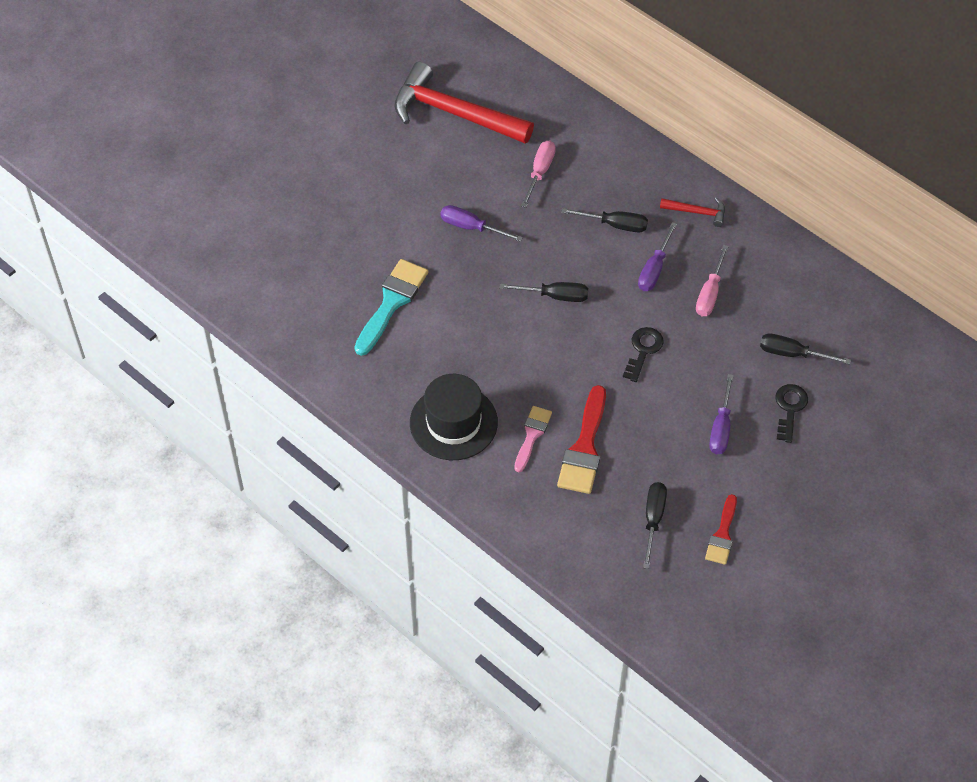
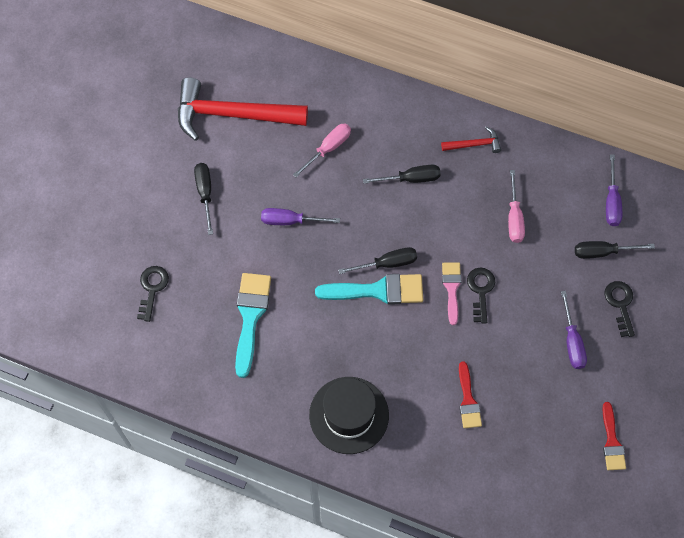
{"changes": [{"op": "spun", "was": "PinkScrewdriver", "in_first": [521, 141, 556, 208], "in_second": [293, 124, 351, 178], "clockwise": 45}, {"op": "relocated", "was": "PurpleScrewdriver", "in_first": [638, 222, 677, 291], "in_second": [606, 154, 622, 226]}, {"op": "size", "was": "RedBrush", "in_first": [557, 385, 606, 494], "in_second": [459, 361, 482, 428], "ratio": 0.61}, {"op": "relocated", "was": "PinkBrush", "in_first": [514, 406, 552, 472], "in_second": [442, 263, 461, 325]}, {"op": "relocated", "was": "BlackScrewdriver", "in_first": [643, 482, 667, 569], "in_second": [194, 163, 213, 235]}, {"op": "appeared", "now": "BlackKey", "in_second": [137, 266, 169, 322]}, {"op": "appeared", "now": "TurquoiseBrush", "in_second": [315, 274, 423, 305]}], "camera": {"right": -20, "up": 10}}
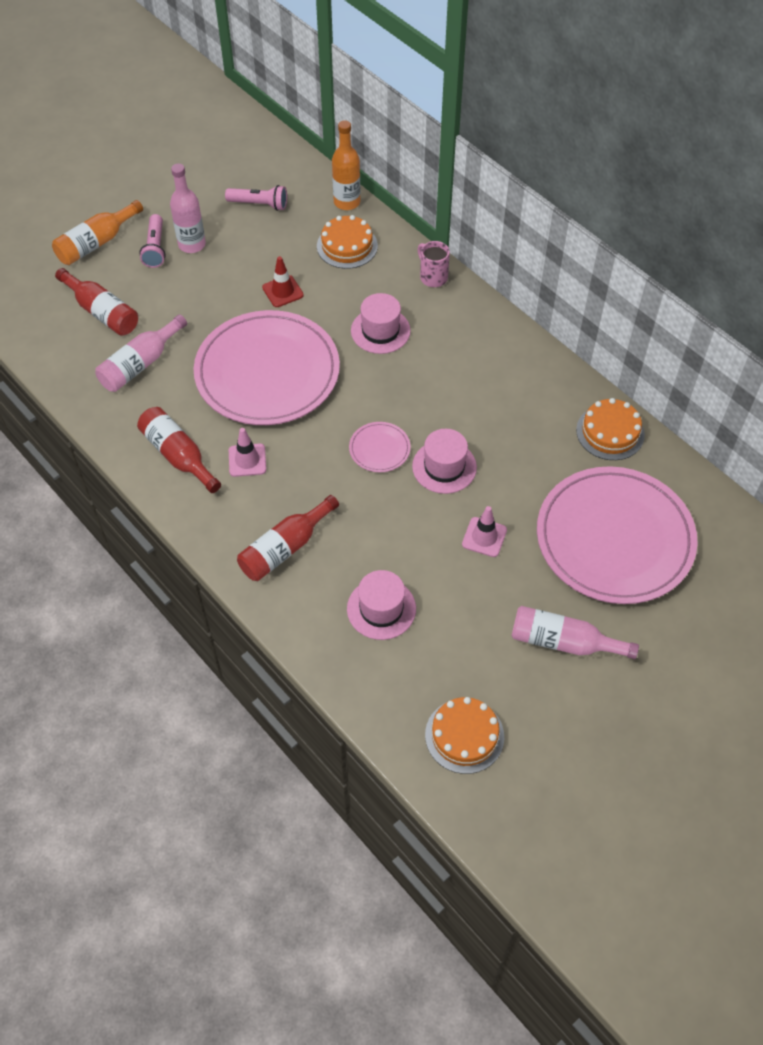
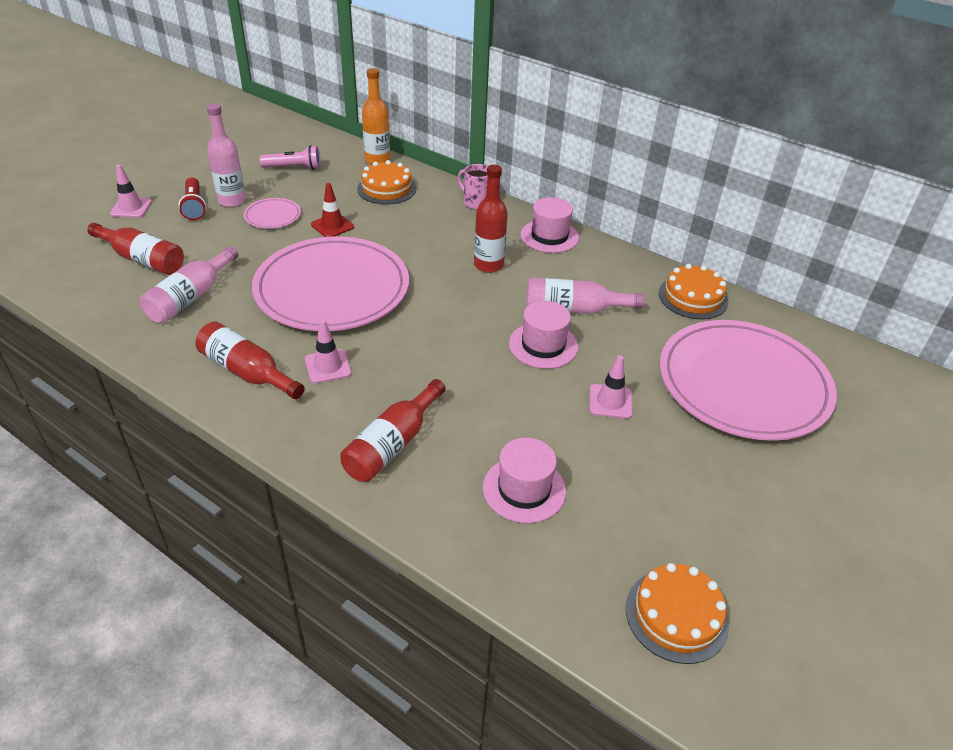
{"changes": [{"op": "exchanged", "was": "OrangeBottle", "now": "PinkTrafficCone", "in_first": [52, 200, 143, 265], "in_second": [110, 165, 152, 218]}, {"op": "colour", "was": "PinkFlashlight", "now": "RedFlashlight", "in_first": [139, 214, 166, 268], "in_second": [178, 178, 206, 220]}, {"op": "relocated", "was": "PinkHat", "in_first": [351, 293, 411, 354], "in_second": [521, 197, 579, 253]}, {"op": "relocated", "was": "PinkPlate", "in_first": [349, 422, 411, 472], "in_second": [244, 198, 301, 229]}, {"op": "relocated", "was": "PinkBottle", "in_first": [511, 606, 639, 659], "in_second": [526, 278, 644, 314]}, {"op": "appeared", "now": "RedBottle", "in_second": [474, 165, 508, 273]}], "camera": {"right": -15, "up": -15}}
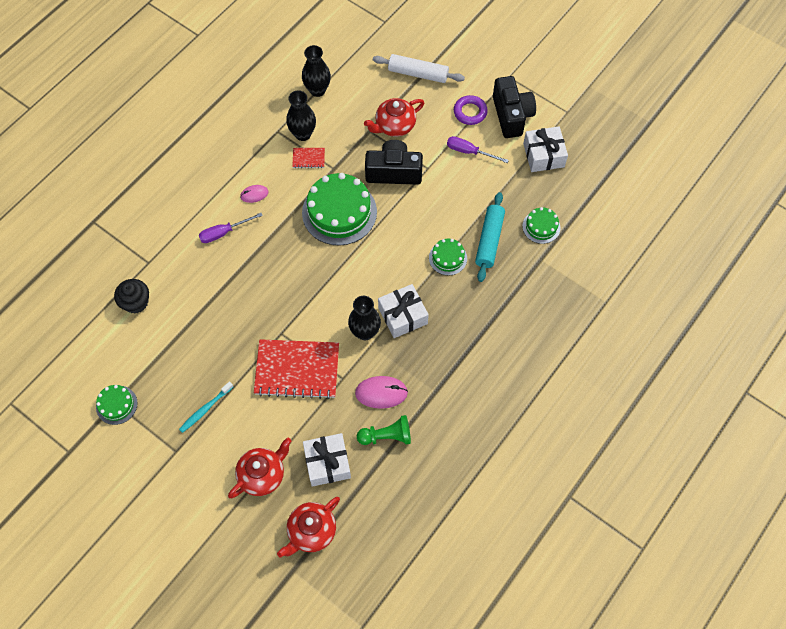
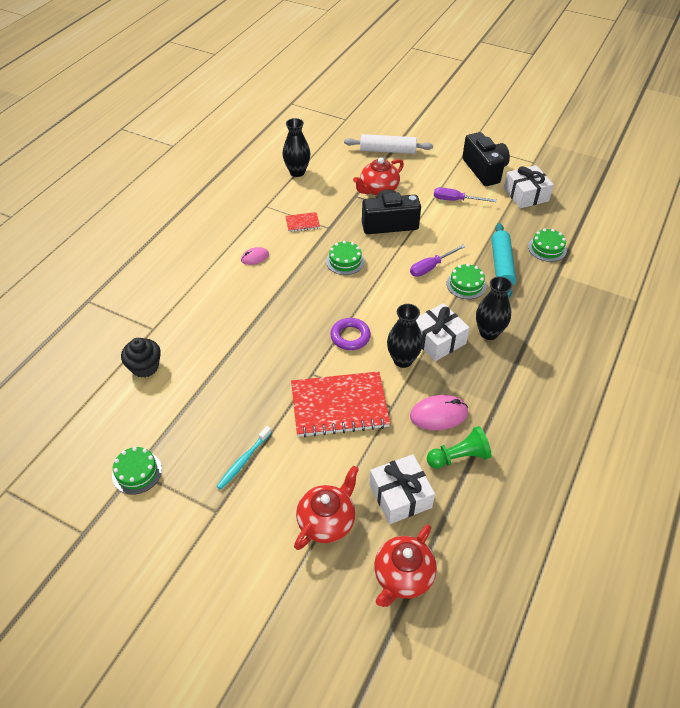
{"changes": [{"op": "relocated", "was": "BlackVase", "in_first": [286, 90, 316, 141], "in_second": [476, 276, 512, 340]}, {"op": "relocated", "was": "PurpleRing", "in_first": [454, 95, 488, 125], "in_second": [330, 318, 371, 350]}, {"op": "size", "was": "GreenCake", "in_first": [302, 173, 377, 245], "in_second": [326, 241, 365, 275], "ratio": 0.5}, {"op": "relocated", "was": "PurpleScrewdriver", "in_first": [199, 213, 263, 243], "in_second": [410, 245, 466, 277]}], "camera": {"right": -10, "up": -15}}
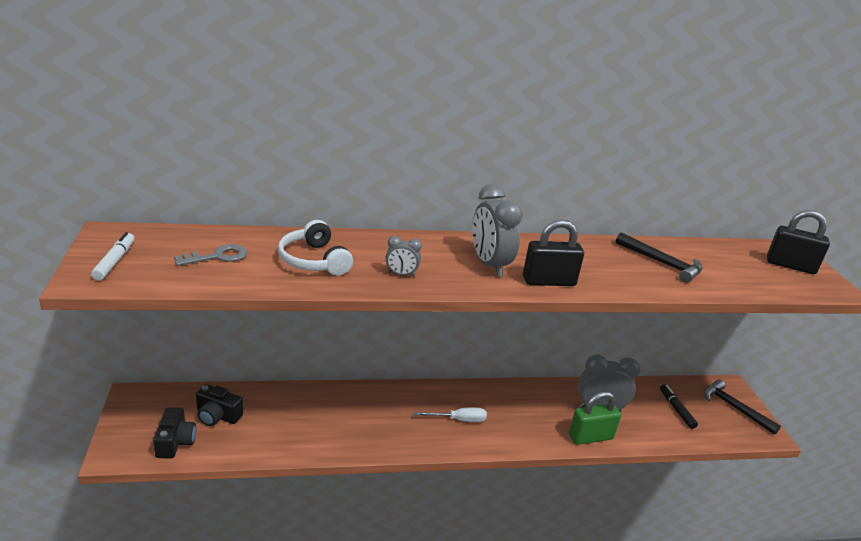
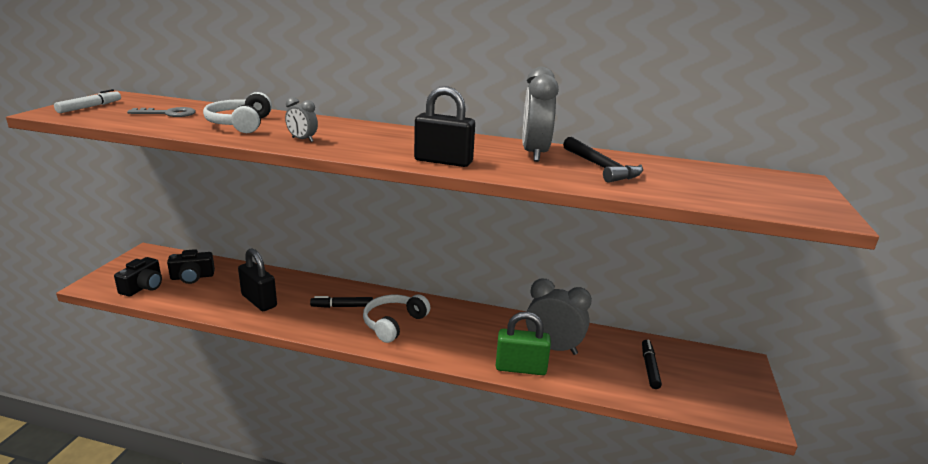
{"changes": [{"op": "relocated", "was": "GreyClock", "in_first": [472, 184, 523, 277], "in_second": [523, 67, 559, 162]}, {"op": "relocated", "was": "BlackPadlock", "in_first": [767, 210, 830, 274], "in_second": [238, 248, 277, 311]}, {"op": "missing", "was": "BlackHammer", "in_first": [704, 379, 781, 435]}, {"op": "spun", "was": "BlackCamera", "in_first": [196, 384, 243, 426], "in_second": [167, 249, 215, 284], "clockwise": -60}, {"op": "exchanged", "was": "WhiteScrewdriver", "now": "WhiteHeadphones", "in_first": [414, 408, 487, 422], "in_second": [363, 294, 430, 343]}, {"op": "appeared", "now": "BlackMarker", "in_second": [310, 296, 373, 308]}], "camera": {"right": 25, "up": -5}}
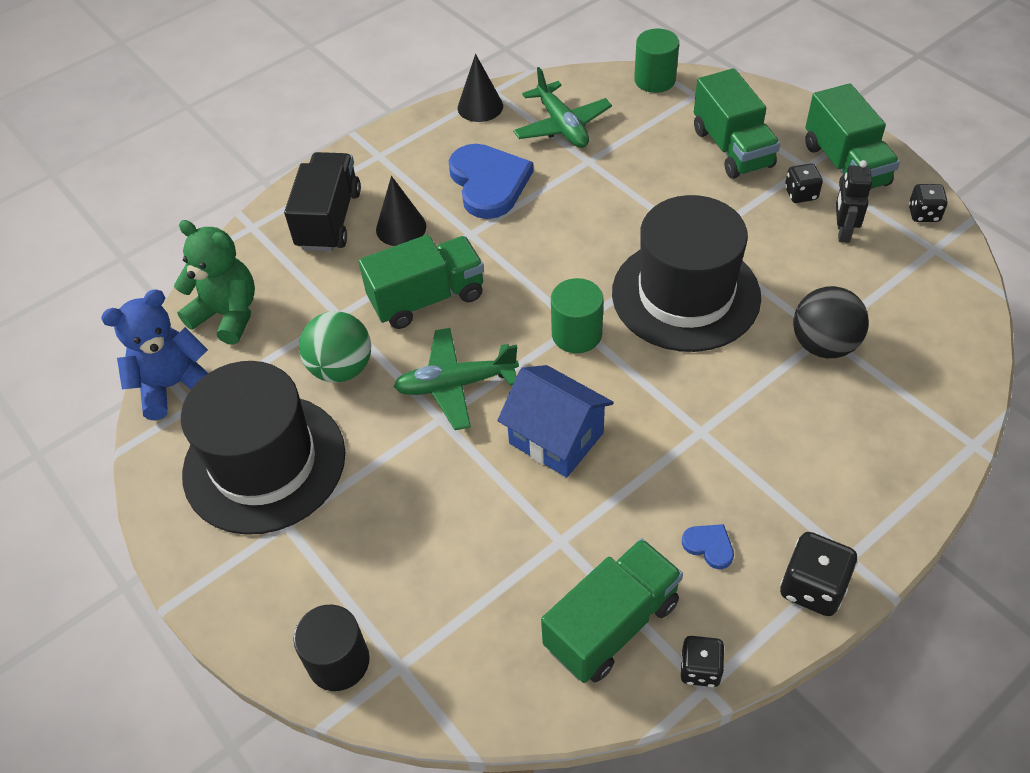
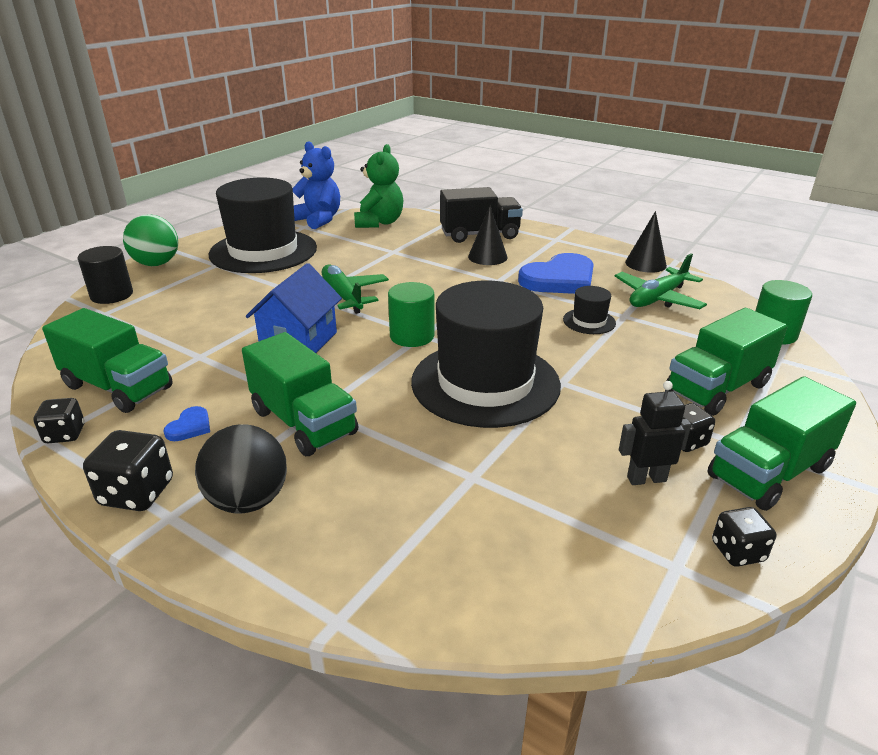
{"changes": [{"op": "relocated", "was": "GreenTruck", "in_first": [358, 235, 484, 329], "in_second": [242, 332, 358, 456]}, {"op": "relocated", "was": "BlackBall", "in_first": [793, 286, 869, 358], "in_second": [195, 424, 287, 514]}, {"op": "relocated", "was": "GreenBall", "in_first": [299, 311, 371, 383], "in_second": [123, 214, 178, 266]}, {"op": "appeared", "now": "BlackHat", "in_second": [563, 286, 616, 334]}], "camera": {"right": 70, "up": -20}}
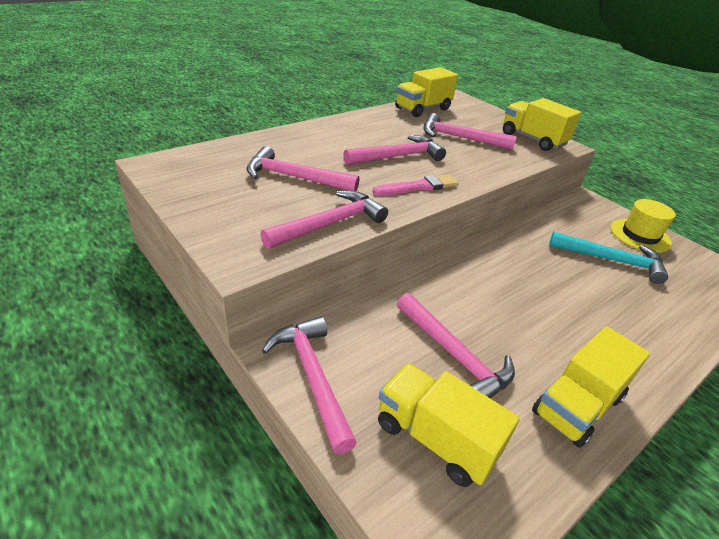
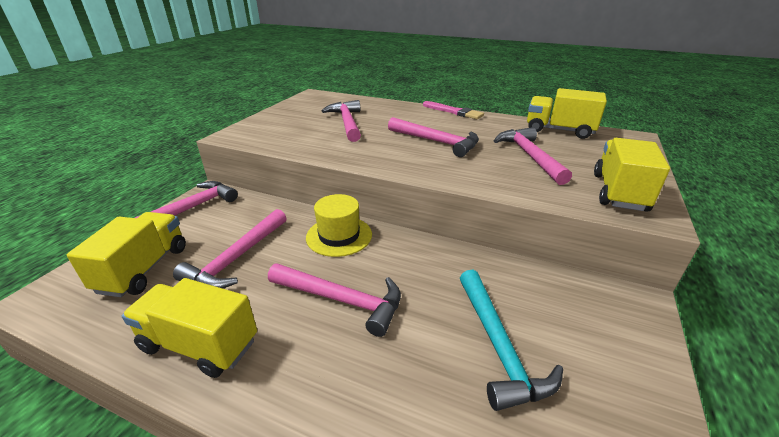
{"changes": [{"op": "relocated", "was": "PinkBrush", "in_first": [372, 174, 459, 196], "in_second": [423, 101, 484, 119]}, {"op": "relocated", "was": "PinkHammer", "in_first": [260, 190, 388, 249], "in_second": [268, 263, 401, 337]}, {"op": "relocated", "was": "YellowHat", "in_first": [611, 199, 676, 253], "in_second": [306, 194, 372, 257]}], "camera": {"right": 65, "up": -5}}
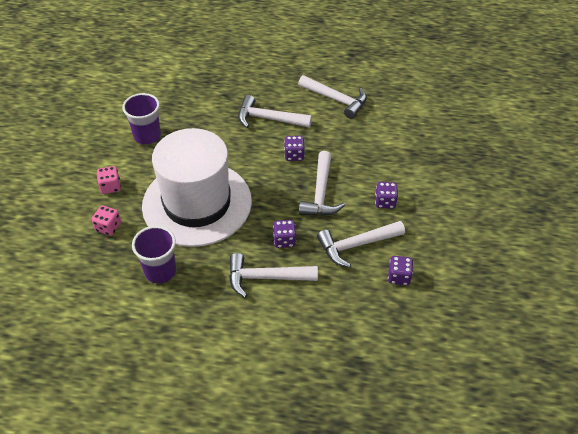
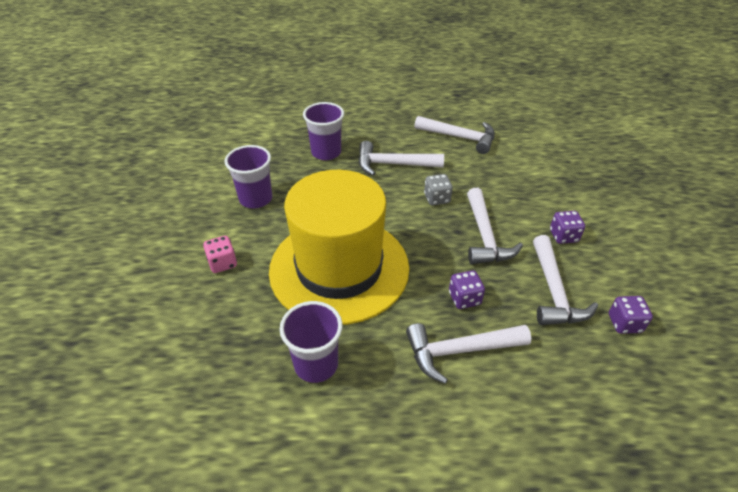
{"changes": [{"op": "colour", "was": "WhiteHat", "now": "YellowHat", "in_first": [142, 128, 252, 247], "in_second": [269, 170, 409, 325]}, {"op": "colour", "was": "PurpleDice", "now": "GreyDice", "in_first": [284, 136, 305, 161], "in_second": [424, 174, 453, 205]}, {"op": "missing", "was": "PinkDice", "in_first": [92, 206, 121, 236]}, {"op": "spun", "was": "WhiteHammer", "in_first": [317, 221, 405, 268], "in_second": [533, 235, 598, 325], "clockwise": -60}, {"op": "appeared", "now": "PurpleCup", "in_second": [303, 102, 344, 160]}], "camera": {"right": -10, "up": -5}}
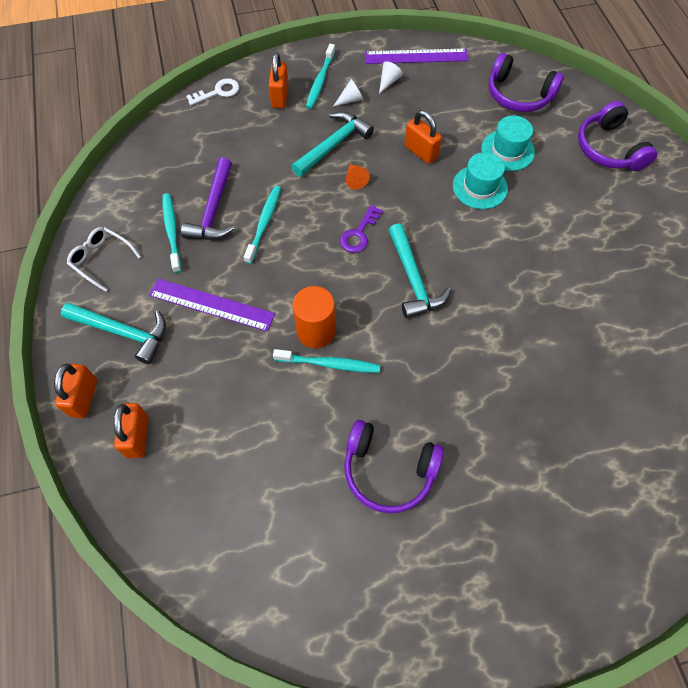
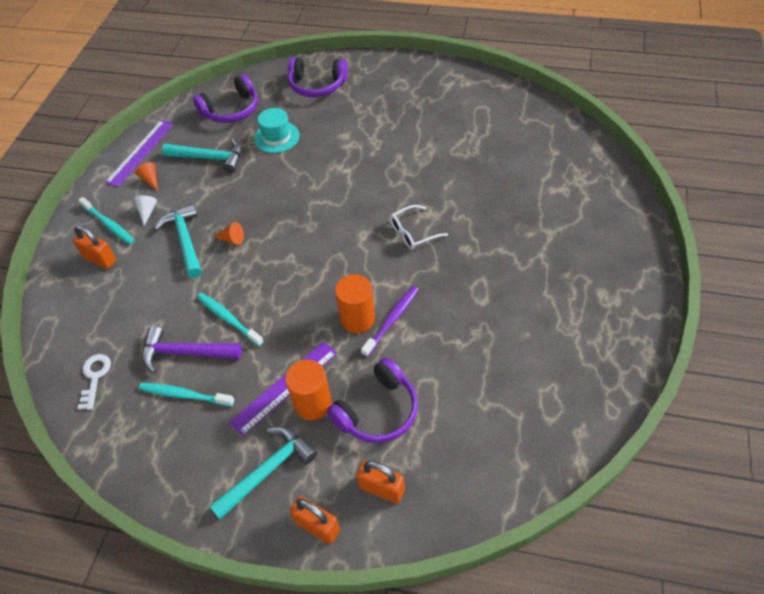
{"changes": [{"op": "colour", "was": "WhiteCone", "now": "OrangeCone", "in_first": [379, 61, 403, 94], "in_second": [135, 162, 158, 191]}, {"op": "relocated", "was": "WhiteKey", "in_first": [186, 78, 239, 105], "in_second": [78, 354, 111, 410]}, {"op": "missing", "was": "OrangePadlock", "in_first": [404, 110, 442, 164]}, {"op": "missing", "was": "TurquoiseHat", "in_first": [453, 152, 508, 209]}, {"op": "spun", "was": "PurpleHammer", "in_first": [181, 157, 235, 240], "in_second": [142, 326, 242, 374], "clockwise": 150}, {"op": "missing", "was": "PurpleKey", "in_first": [340, 205, 383, 253]}, {"op": "relocated", "was": "TurquoiseHammer", "in_first": [388, 224, 452, 319], "in_second": [162, 139, 242, 173]}, {"op": "relocated", "was": "WhiteGlasses", "in_first": [67, 227, 141, 292], "in_second": [390, 205, 448, 249]}, {"op": "colour", "was": "TurquoiseToothbrush", "now": "PurpleToothbrush", "in_first": [273, 349, 380, 373], "in_second": [361, 286, 419, 357]}, {"op": "relocated", "was": "PurpleHeadphones", "in_first": [344, 420, 444, 513], "in_second": [327, 358, 418, 443]}, {"op": "appeared", "now": "OrangeCylinder", "in_second": [285, 360, 332, 420]}], "camera": {"right": -60, "up": -10}}
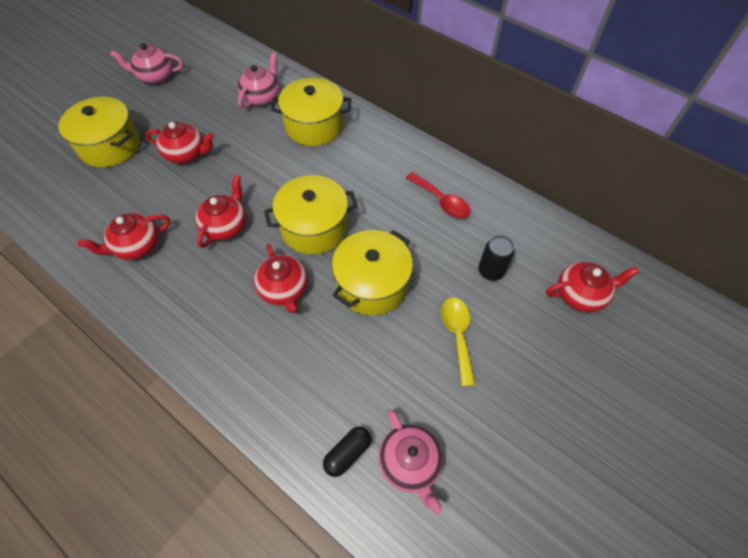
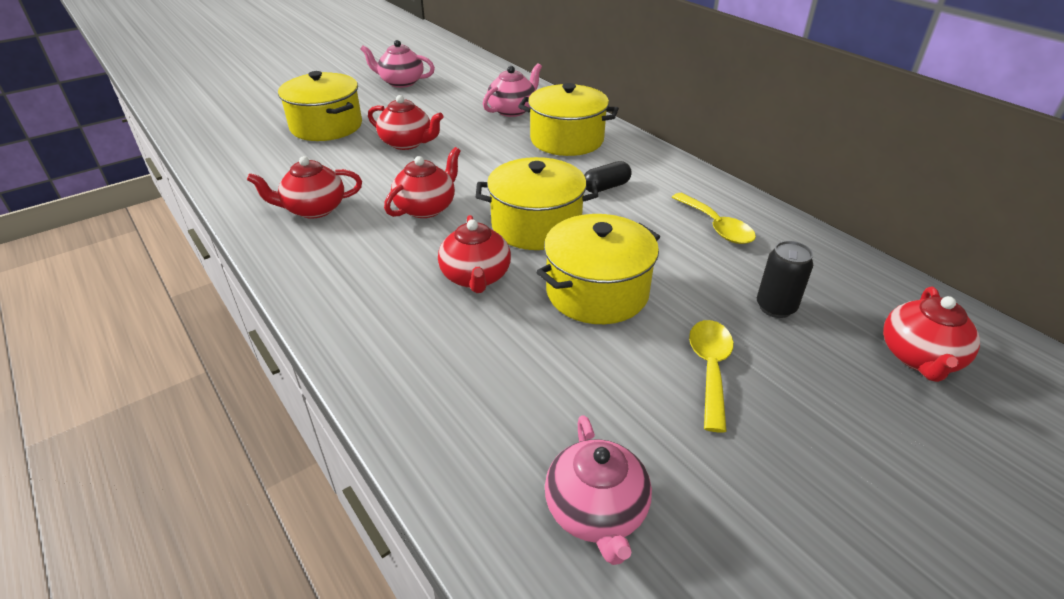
{"changes": [{"op": "colour", "was": "RedSpoon", "now": "YellowSpoon", "in_first": [406, 172, 471, 218], "in_second": [672, 193, 756, 244]}, {"op": "spun", "was": "RedTeapot", "in_first": [546, 262, 639, 312], "in_second": [883, 286, 980, 382], "clockwise": 105}, {"op": "relocated", "was": "BlackCapsule", "in_first": [323, 427, 371, 477], "in_second": [584, 161, 632, 193]}], "camera": {"right": 15, "up": -20}}
